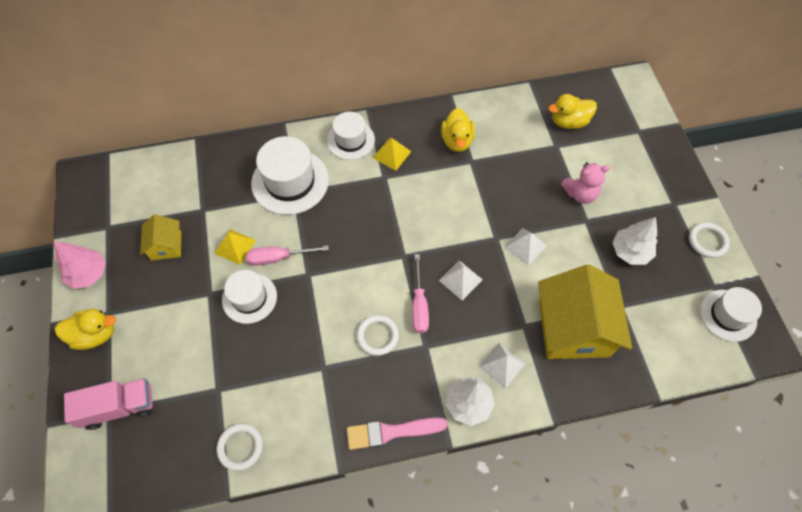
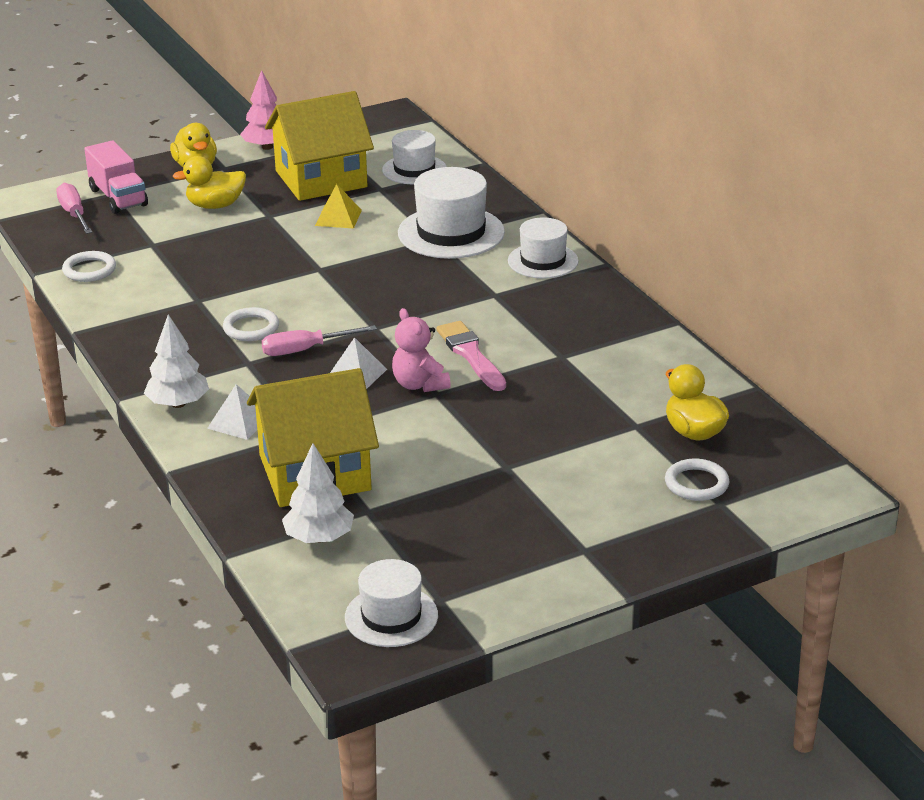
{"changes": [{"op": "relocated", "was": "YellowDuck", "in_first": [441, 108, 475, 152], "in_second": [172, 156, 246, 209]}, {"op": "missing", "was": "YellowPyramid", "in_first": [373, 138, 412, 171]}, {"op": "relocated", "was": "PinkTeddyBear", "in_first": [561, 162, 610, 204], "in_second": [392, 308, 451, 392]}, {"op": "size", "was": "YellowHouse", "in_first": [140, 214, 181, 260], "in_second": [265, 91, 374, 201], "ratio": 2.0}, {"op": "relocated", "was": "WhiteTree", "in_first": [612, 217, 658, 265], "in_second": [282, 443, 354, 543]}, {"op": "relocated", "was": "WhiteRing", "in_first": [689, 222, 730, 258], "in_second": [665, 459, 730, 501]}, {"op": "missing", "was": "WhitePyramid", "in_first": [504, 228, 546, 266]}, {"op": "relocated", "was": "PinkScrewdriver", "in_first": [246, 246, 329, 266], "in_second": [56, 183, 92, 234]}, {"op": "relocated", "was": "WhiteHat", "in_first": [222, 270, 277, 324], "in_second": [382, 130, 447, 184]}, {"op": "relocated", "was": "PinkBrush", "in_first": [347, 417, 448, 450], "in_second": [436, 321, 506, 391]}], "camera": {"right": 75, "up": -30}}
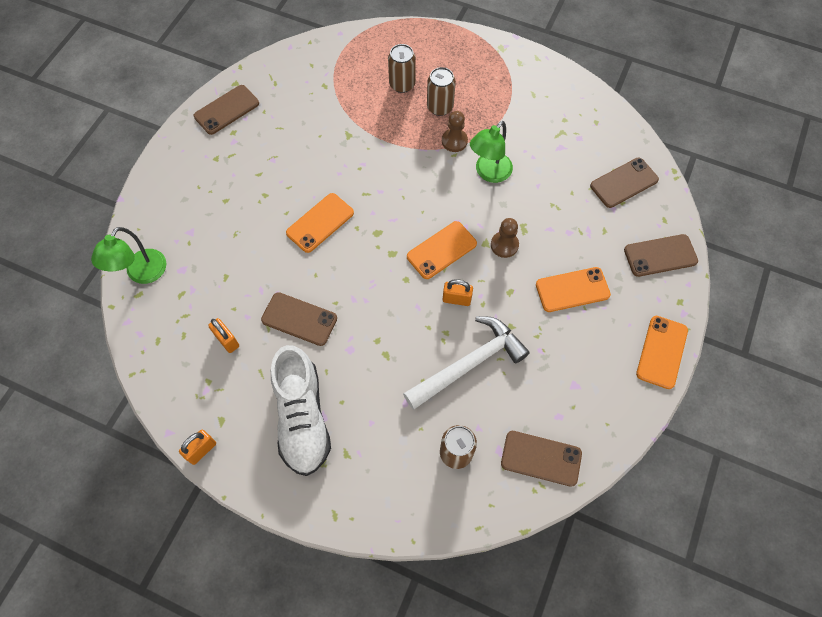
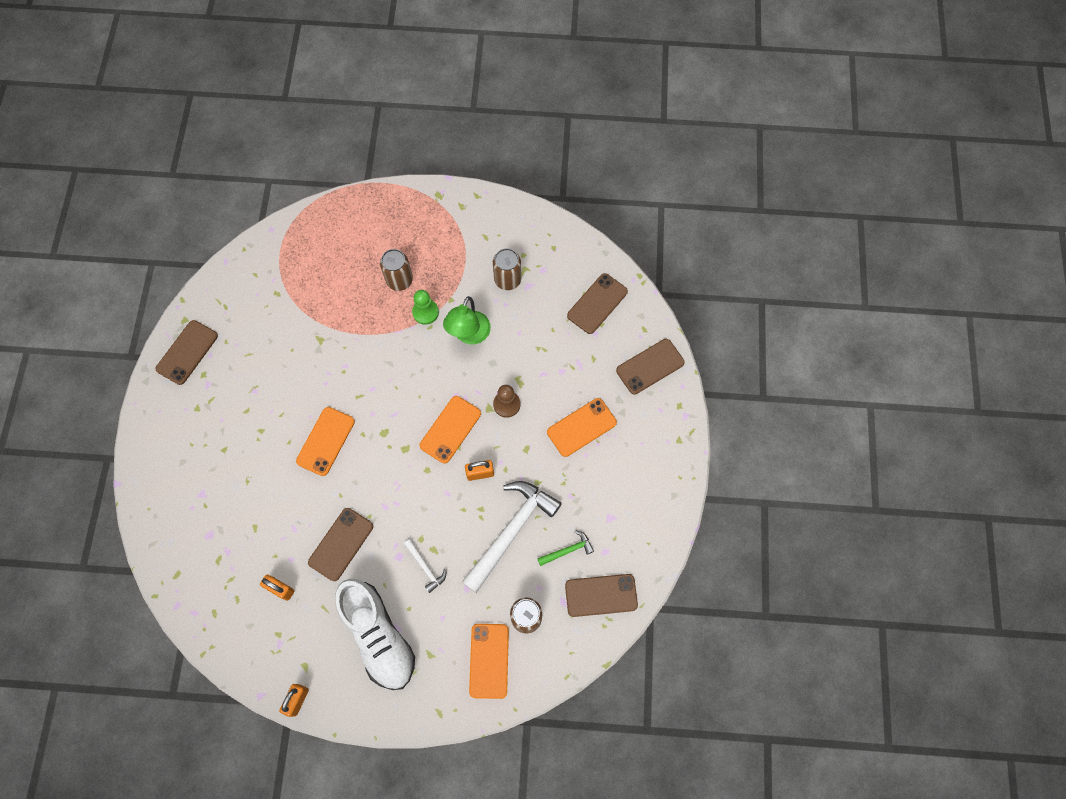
{"changes": [{"op": "relocated", "was": "BrownCan", "in_first": [388, 44, 416, 93], "in_second": [493, 248, 521, 290]}, {"op": "colour", "was": "BrownPawn", "now": "GreenPawn", "in_first": [442, 111, 468, 152], "in_second": [412, 290, 439, 325]}, {"op": "missing", "was": "GreenLamp", "in_first": [91, 227, 166, 284]}, {"op": "spun", "was": "BrownPhone", "in_first": [261, 292, 337, 346], "in_second": [308, 508, 373, 581], "clockwise": -60}, {"op": "relocated", "was": "OrangePhone", "in_first": [636, 316, 688, 389], "in_second": [469, 624, 509, 699]}, {"op": "appeared", "now": "GreenHammer", "in_second": [537, 530, 594, 566]}, {"op": "appeared", "now": "WhiteHammer", "in_second": [404, 539, 446, 593]}], "camera": {"right": -20, "up": 5}}
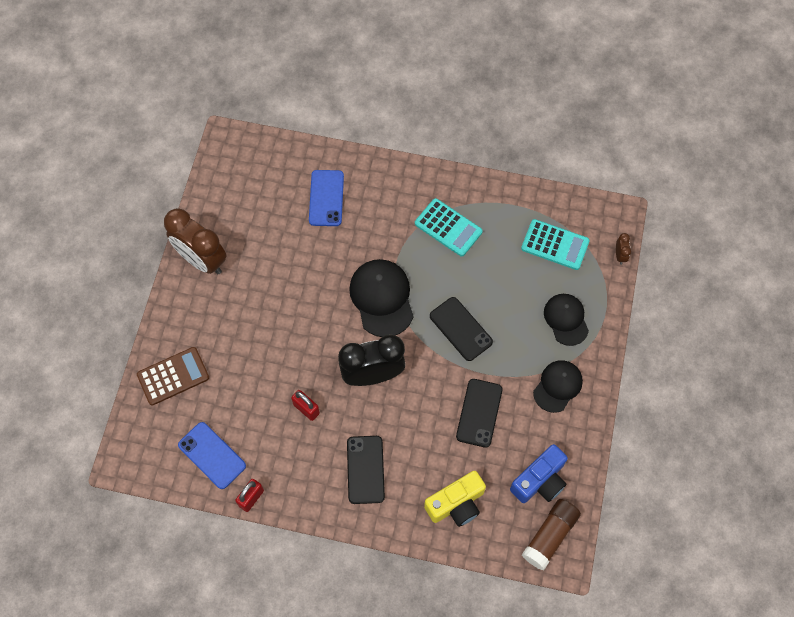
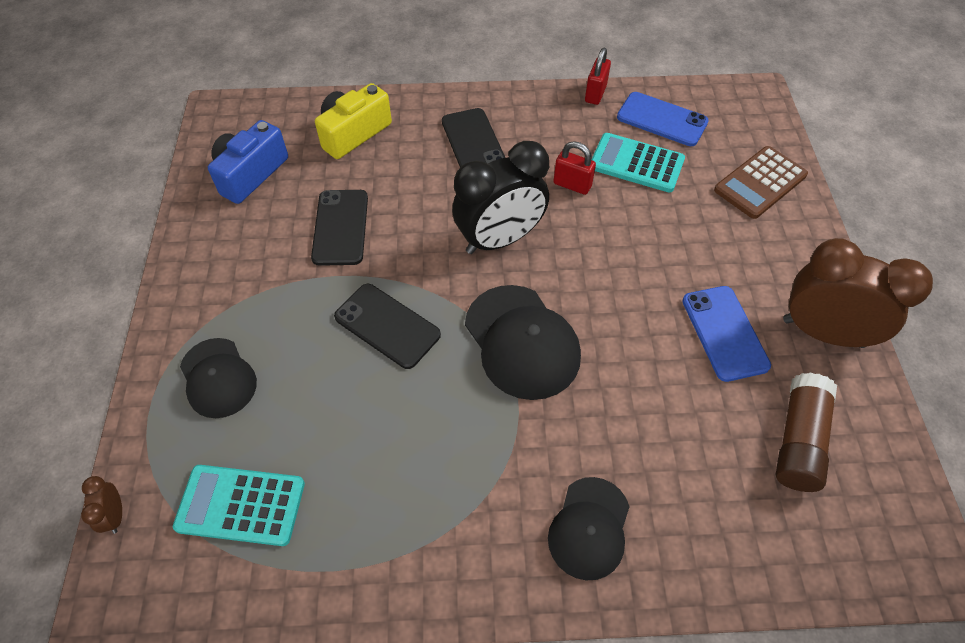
{"changes": [{"op": "relocated", "was": "BluePhone", "in_first": [309, 170, 344, 226], "in_second": [682, 286, 771, 382]}, {"op": "relocated", "was": "TurquoiseCalculator", "in_first": [415, 198, 483, 256], "in_second": [591, 133, 685, 193]}, {"op": "relocated", "was": "BlackCap", "in_first": [533, 360, 583, 413], "in_second": [548, 477, 630, 580]}, {"op": "relocated", "was": "BrownGlueStick", "in_first": [522, 499, 581, 570], "in_second": [775, 372, 837, 492]}], "camera": {"right": 165, "up": -10}}
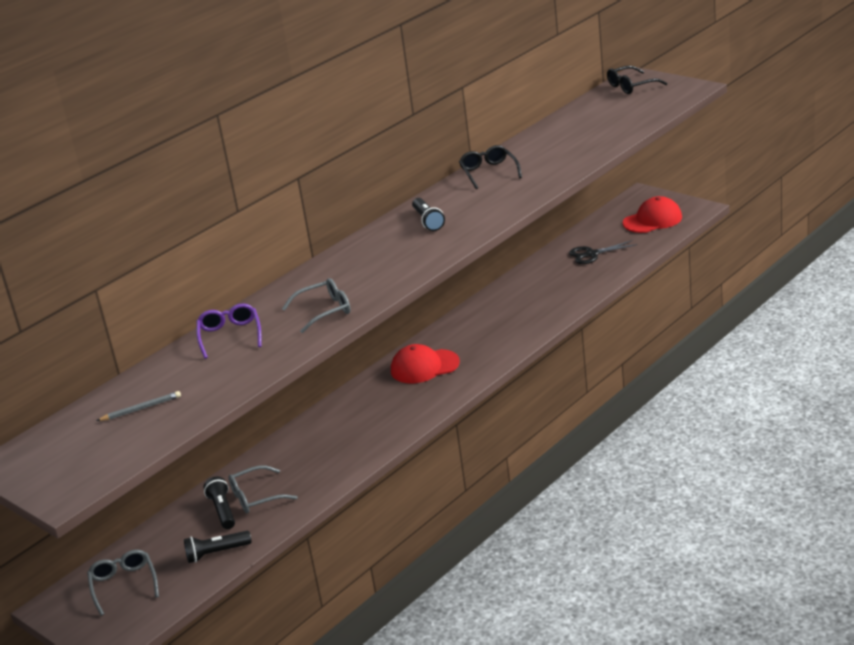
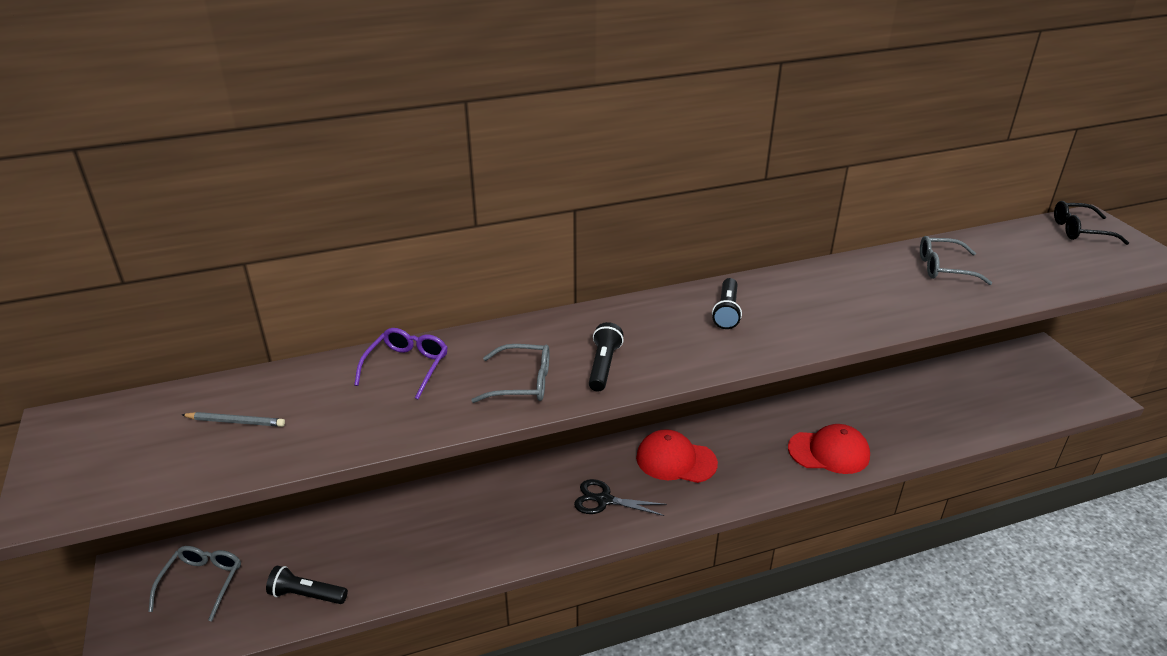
{"changes": [{"op": "missing", "was": "BlackGlasses", "in_first": [459, 145, 522, 189]}, {"op": "relocated", "was": "RedCap", "in_first": [623, 196, 682, 233], "in_second": [788, 424, 870, 474]}, {"op": "relocated", "was": "BlackScissors", "in_first": [569, 240, 637, 264], "in_second": [574, 479, 667, 516]}, {"op": "relocated", "was": "GreyGlasses", "in_first": [228, 465, 298, 513], "in_second": [920, 236, 992, 285]}, {"op": "relocated", "was": "BlackFlashlight", "in_first": [204, 477, 235, 529], "in_second": [589, 322, 624, 392]}], "camera": {"right": 25, "up": 5}}
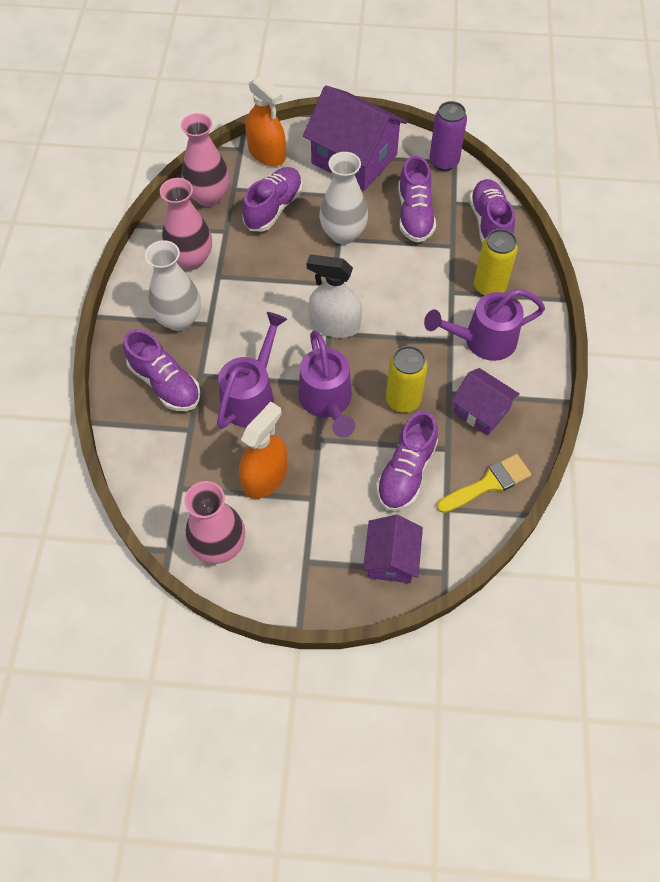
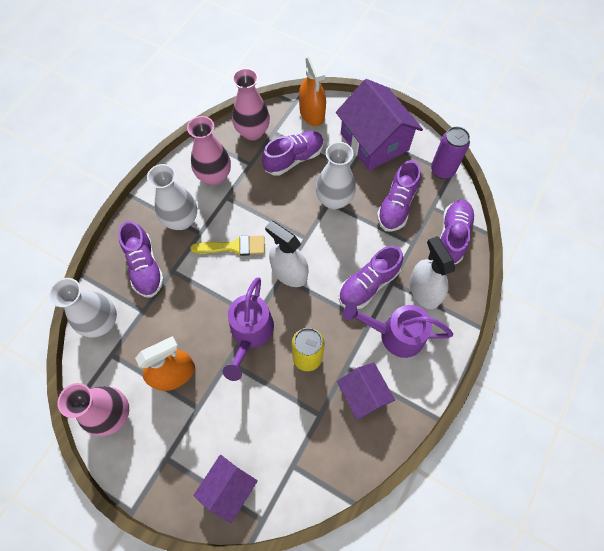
{"changes": [{"op": "exchanged", "was": "YellowCan", "now": "WhiteSprayBottle", "in_first": [474, 229, 518, 296], "in_second": [409, 236, 455, 309]}, {"op": "missing", "was": "PurpleWateringCan", "in_first": [217, 312, 287, 429]}, {"op": "relocated", "was": "PurpleShoe", "in_first": [376, 411, 438, 511], "in_second": [339, 245, 403, 309]}, {"op": "relocated", "was": "YellowBrush", "in_first": [437, 454, 531, 513], "in_second": [190, 235, 265, 256]}, {"op": "appeared", "now": "WhiteVase", "in_second": [49, 278, 117, 338]}], "camera": {"right": 25, "up": 5}}
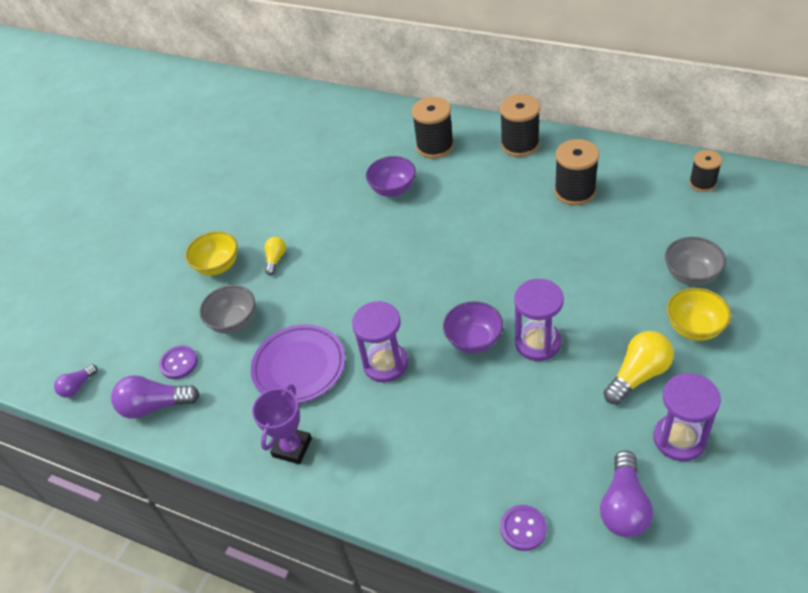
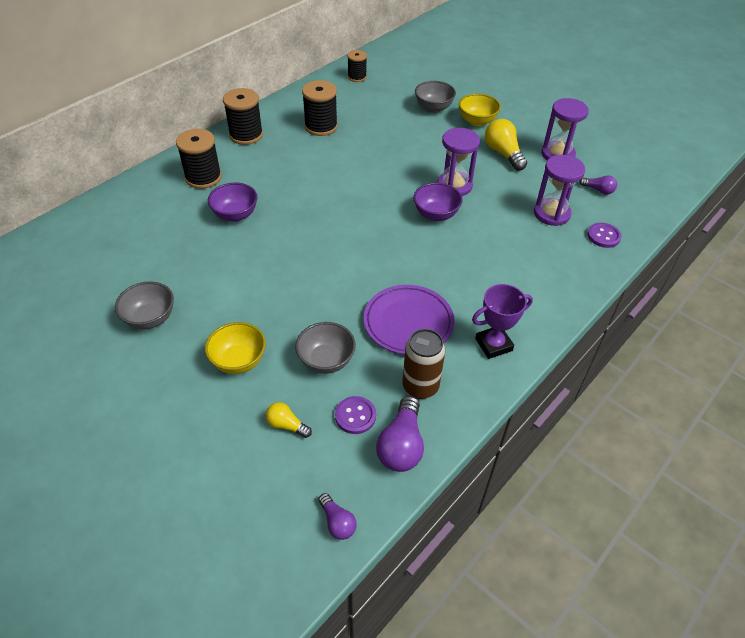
{"changes": [{"op": "relocated", "was": "YellowLightBulb", "in_first": [265, 237, 286, 275], "in_second": [266, 402, 312, 438]}, {"op": "relocated", "was": "PurpleHourglass", "in_first": [352, 301, 408, 382], "in_second": [534, 155, 585, 226]}, {"op": "spun", "was": "PurpleTrophy", "in_first": [252, 384, 312, 464], "in_second": [472, 284, 533, 359], "clockwise": -60}, {"op": "size", "was": "PurpleLightBulb", "in_first": [600, 451, 653, 538], "in_second": [579, 175, 617, 195], "ratio": 0.57}, {"op": "appeared", "now": "GreyBowl", "in_second": [115, 281, 174, 330]}, {"op": "appeared", "now": "BrownCan", "in_second": [402, 329, 445, 399]}], "camera": {"right": -80, "up": 0}}
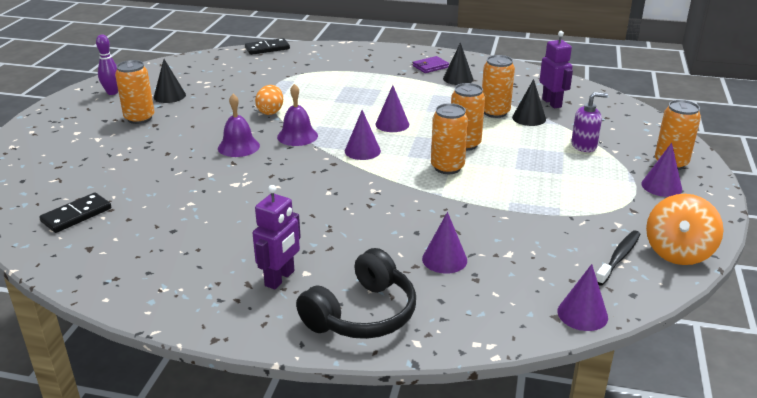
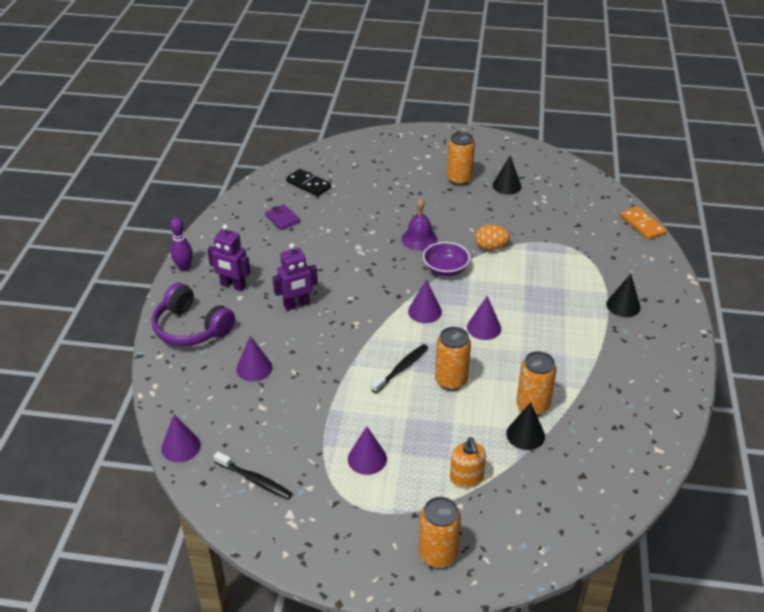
{"changes": [{"op": "relocated", "was": "PurpleRobot", "in_first": [539, 31, 573, 109], "in_second": [273, 243, 318, 311]}, {"op": "relocated", "was": "PurpleBowlingPin", "in_first": [96, 34, 118, 95], "in_second": [170, 217, 193, 271]}, {"op": "colour", "was": "BlackDomino", "now": "OrangeDomino", "in_first": [245, 38, 290, 55], "in_second": [621, 207, 667, 240]}, {"op": "relocated", "was": "BlackCone", "in_first": [443, 42, 474, 85], "in_second": [606, 274, 641, 317]}, {"op": "relocated", "was": "PurpleWallet", "in_first": [413, 56, 449, 73], "in_second": [265, 204, 300, 230]}, {"op": "exchanged", "was": "PurpleBell", "now": "PurpleBowl", "in_first": [277, 84, 318, 146], "in_second": [423, 242, 470, 276]}, {"op": "colour", "was": "PurpleSoapDispenser", "now": "OrangeSoapDispenser", "in_first": [571, 92, 608, 152], "in_second": [450, 437, 486, 488]}, {"op": "exchanged", "was": "OrangeCan", "now": "BlackToothbrush", "in_first": [431, 103, 468, 174], "in_second": [371, 344, 428, 393]}, {"op": "relocated", "was": "PurpleCone", "in_first": [641, 143, 682, 197], "in_second": [348, 426, 387, 475]}, {"op": "missing", "was": "OrangeSpinningTop", "in_first": [646, 194, 723, 265]}, {"op": "colour", "was": "BlackHeadphones", "now": "PurpleHeadphones", "in_first": [296, 248, 416, 339], "in_second": [151, 283, 235, 346]}], "camera": {"right": 85, "up": 10}}
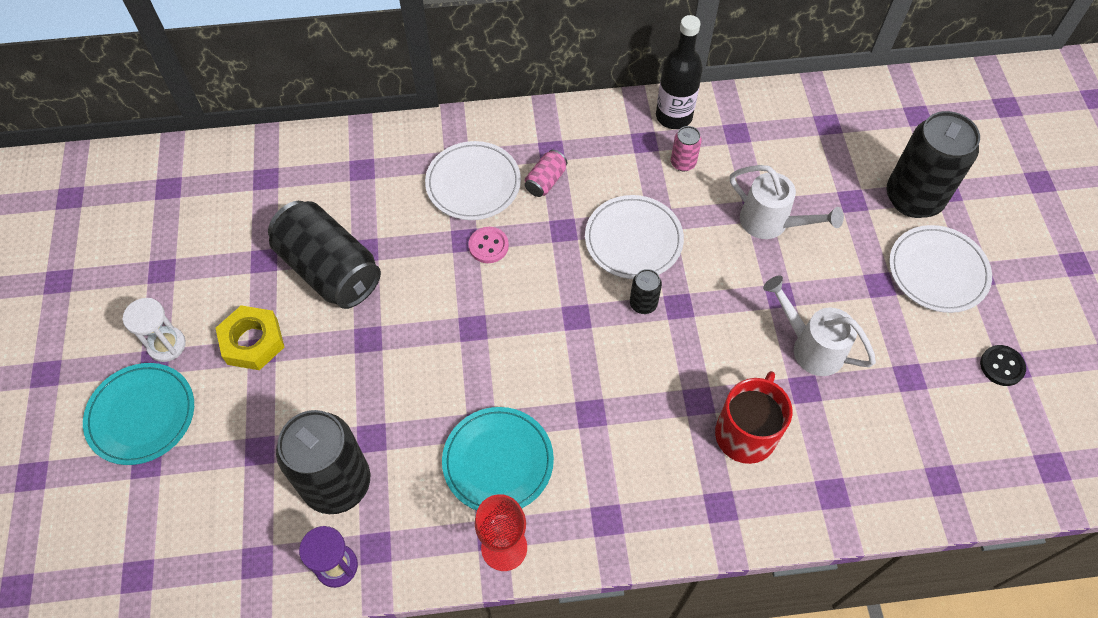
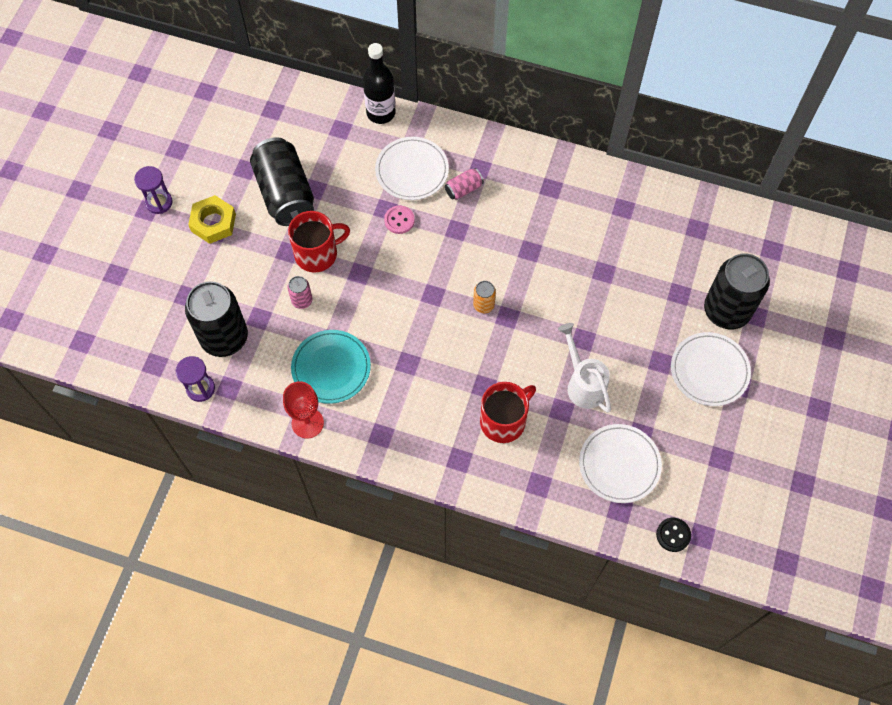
{"changes": [{"op": "relocated", "was": "BlackBottle", "in_first": [656, 15, 703, 129], "in_second": [363, 43, 396, 124]}, {"op": "relocated", "was": "PinkCan", "in_first": [671, 126, 702, 172], "in_second": [287, 276, 312, 309]}, {"op": "missing", "was": "WhiteWateringCan", "in_first": [730, 165, 844, 239]}, {"op": "relocated", "was": "WhitePlate", "in_first": [585, 195, 684, 279], "in_second": [579, 424, 662, 503]}, {"op": "colour", "was": "BlackCan", "now": "OrangeCan", "in_first": [630, 269, 662, 314], "in_second": [473, 281, 496, 313]}, {"op": "colour", "was": "WhiteHourglass", "now": "PurpleHourglass", "in_first": [122, 298, 186, 362], "in_second": [134, 166, 173, 214]}, {"op": "relocated", "was": "BlackButton", "in_first": [980, 345, 1026, 386], "in_second": [656, 518, 691, 552]}, {"op": "missing", "was": "TurquoisePlate", "in_first": [83, 363, 194, 465]}, {"op": "appeared", "now": "RedMug", "in_second": [288, 211, 350, 273]}], "camera": {"right": 25, "up": 5}}
